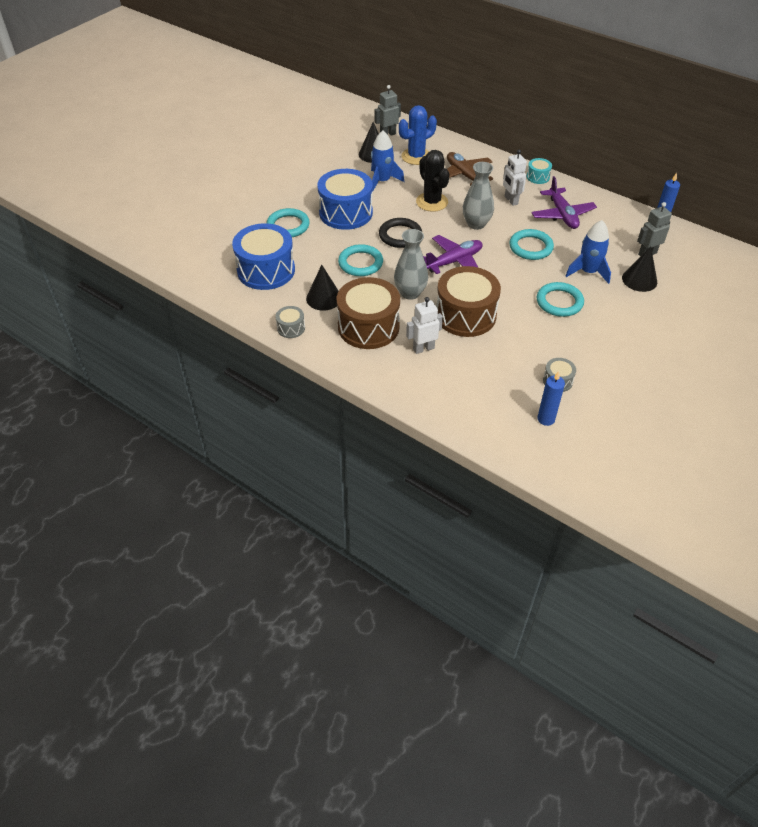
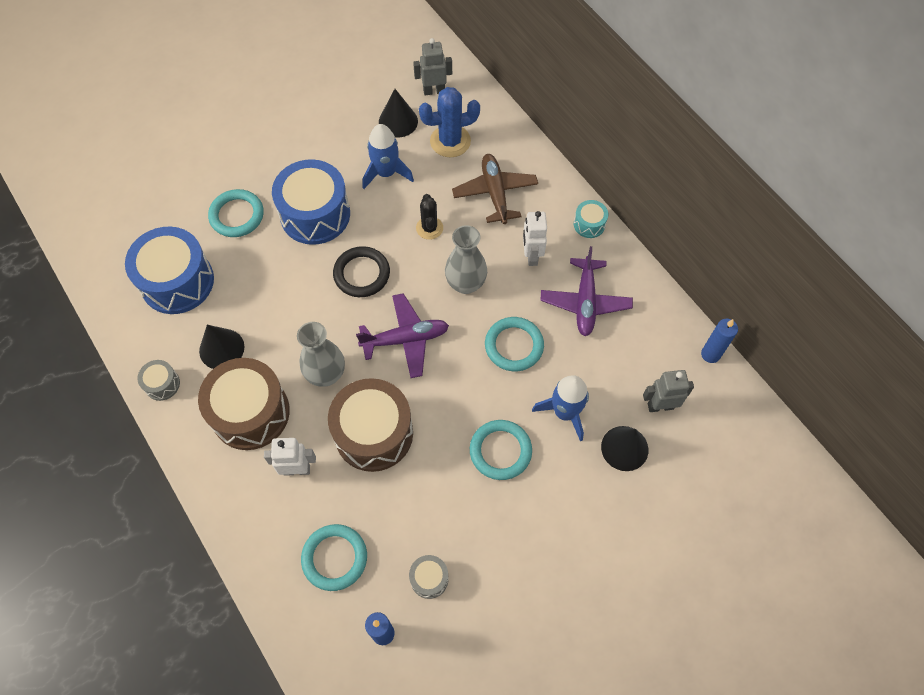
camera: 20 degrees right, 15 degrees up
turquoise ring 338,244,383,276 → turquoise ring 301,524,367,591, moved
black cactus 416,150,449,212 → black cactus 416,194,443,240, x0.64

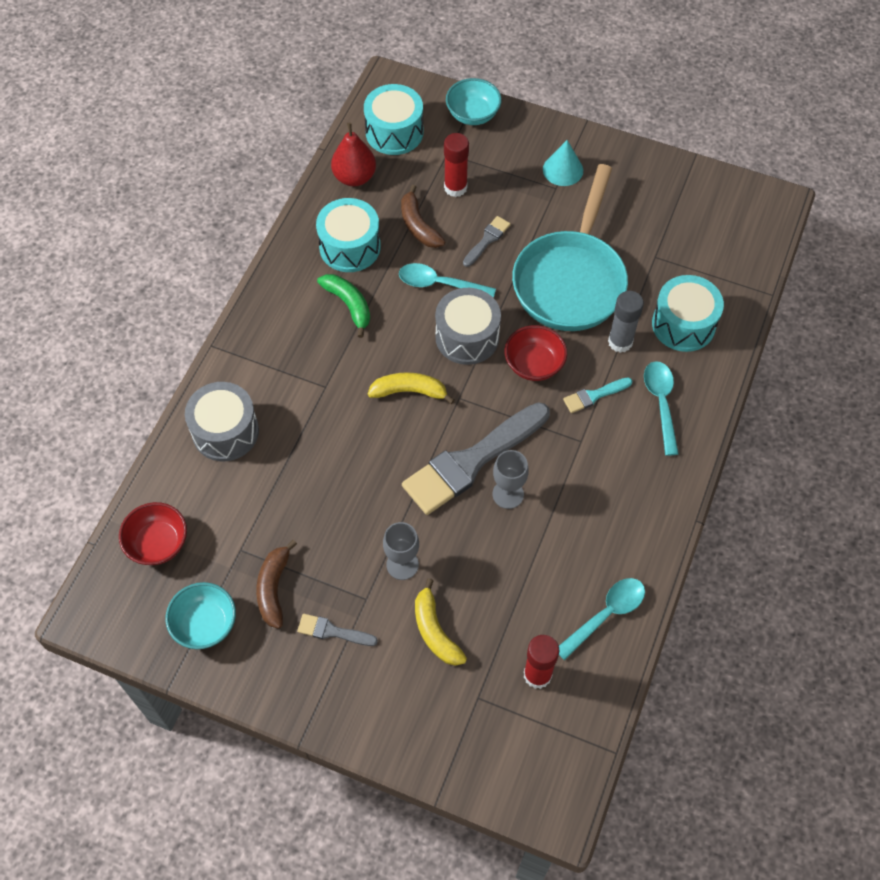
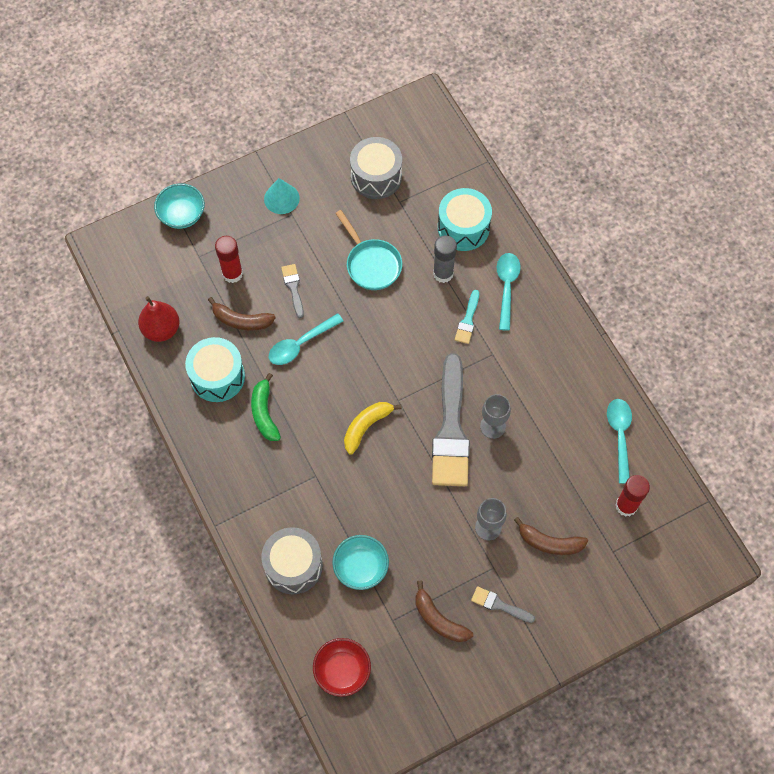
camera: 50 degrees left, 5 degrees up
turquoise bowl 165,582,236,649 → turquoise bowl 332,535,389,590, moved
grey brush 297,614,378,646 → grey brush 471,586,535,623, 60 degrees clockwise
green banana 317,274,370,338 → green banana 251,373,281,441, 105 degrees counterclockwise
turquoise drum 364,84,423,155 → -
yellow banana 415,578,467,666 → brown banana 514,517,588,555
grey drum 435,288,501,365 → grey drum 350,137,402,199, moved
red bowl 505,325,567,381 → -
turquoise pan 512,164,628,331 → turquoise pan 335,210,402,290, x0.58
turquoise spoon 644,361,679,456 → turquoise spoon 497,253,521,331, 60 degrees clockwise

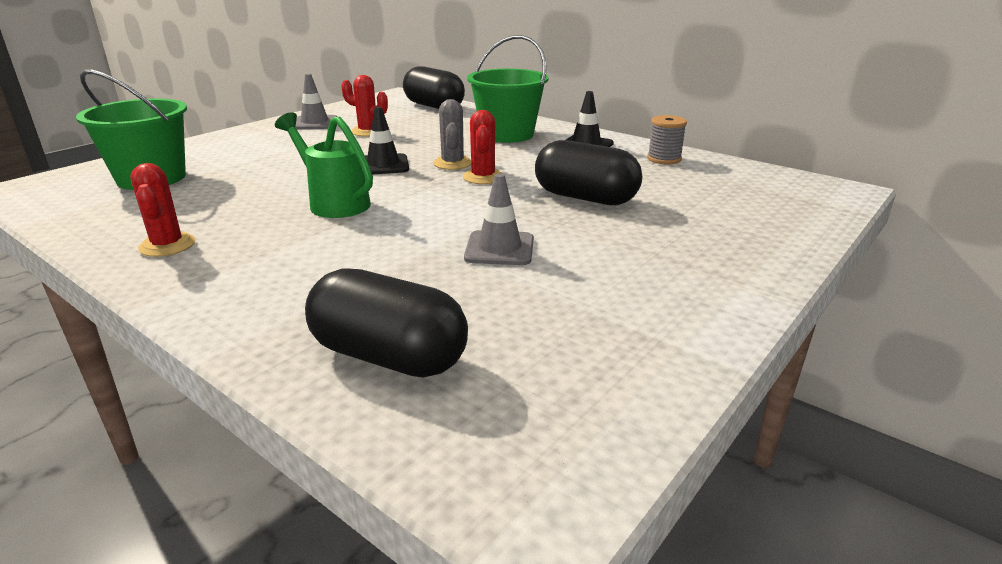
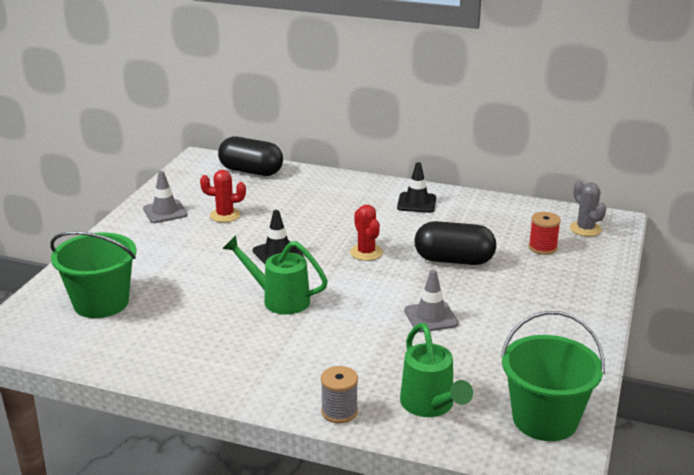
camera: 20 degrees left, 0 degrees up
red cactus 130,163,195,257 → -
black capsule 305,268,468,378 → green watering can 400,323,473,417
grey cactus 433,99,471,170 → grey cactus 570,181,606,236, moved
green bucket 467,35,549,143 → green bucket 501,311,605,441, moved
grey spool 647,115,687,165 → grey spool 321,366,358,423, moved
- → red spool 529,212,561,255

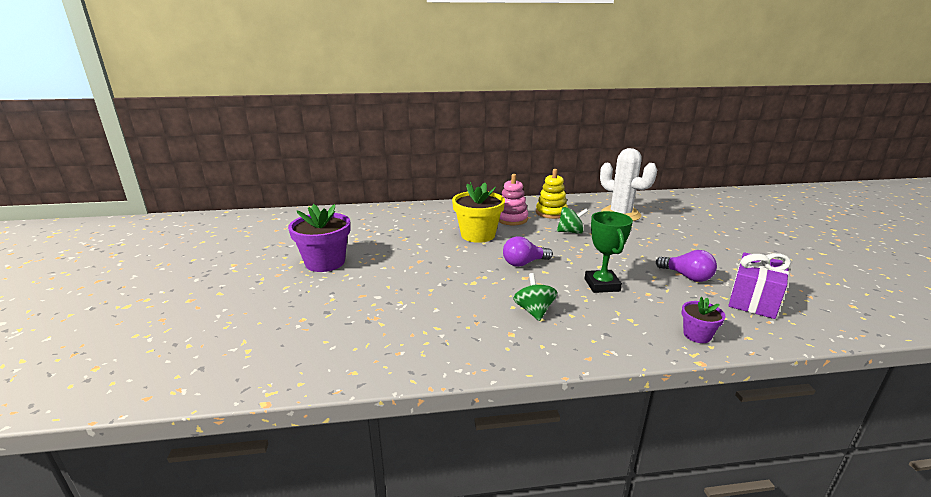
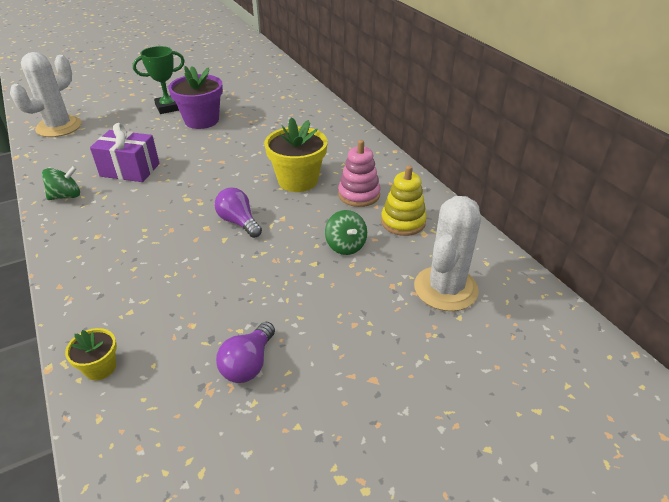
camera: 70 degrees right, 15 degrees up
green spinning top 513,273,557,321 → green spinning top 42,166,80,200, moved
green trophy 585,211,633,293 → green trophy 133,46,185,114, moved
purple flower pot 682,297,725,343 → yellow flower pot 65,328,117,380
purple gift 728,252,791,319 → purple gift 90,123,159,182, moved
- → white cactus 10,52,81,137

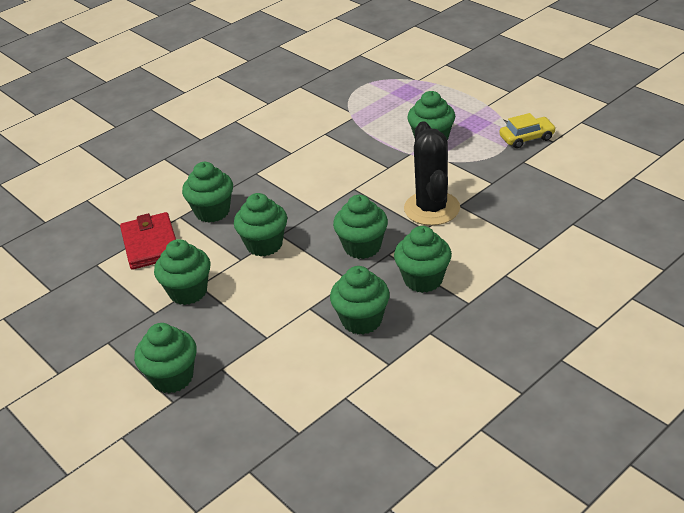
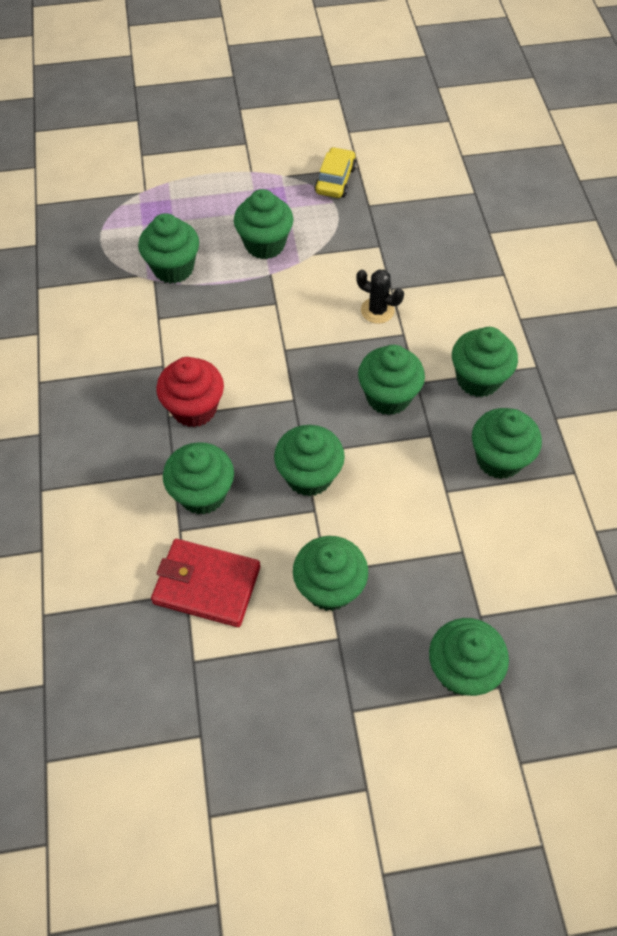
camera: 60 degrees left, 20 degrees up
black cactus 404,121,460,226 → black cactus 356,269,404,324, x0.51
- → green cupcake 138,213,199,284
- → red cupcake 156,357,224,427

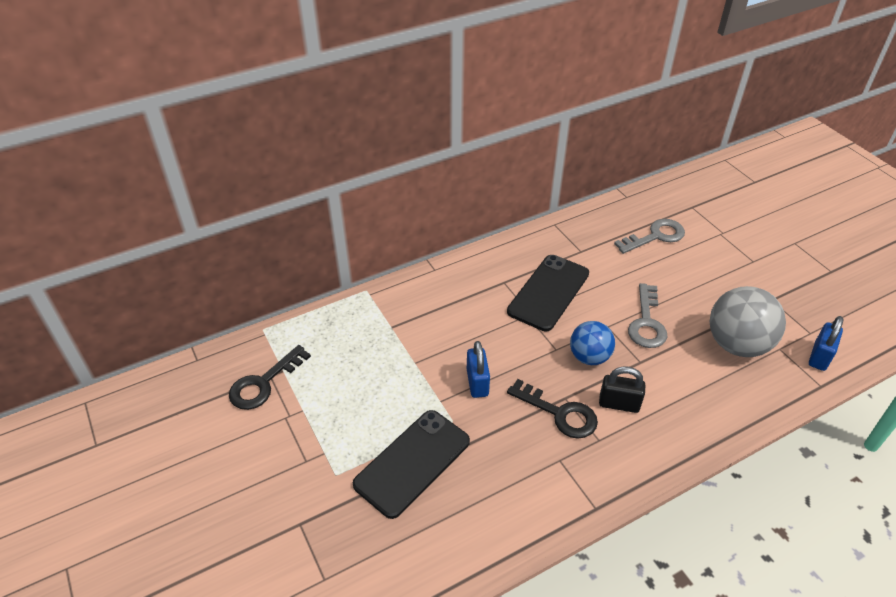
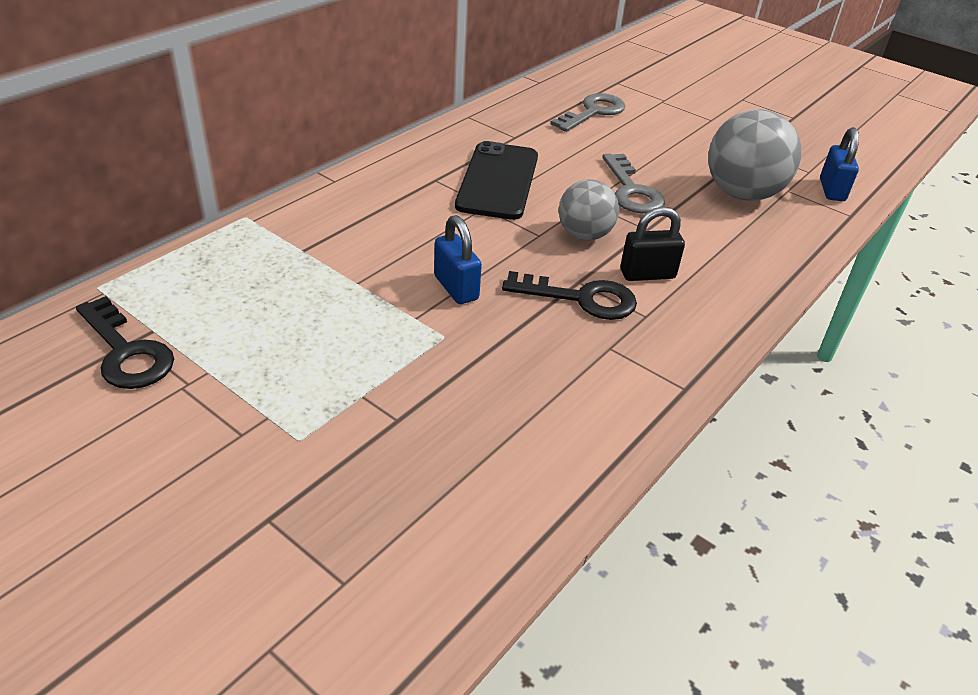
camera: 25 degrees left, 5 degrees down
black key 229,345,311,410 → black key 76,296,174,389, 60 degrees counterclockwise
black phone 353,410,470,519 → -
blue ball 570,321,615,365 → grey ball 559,179,619,240

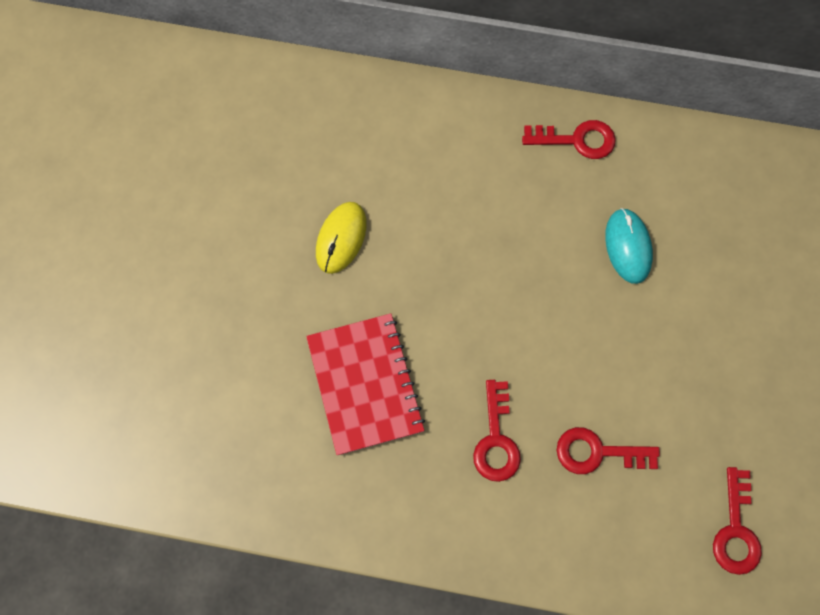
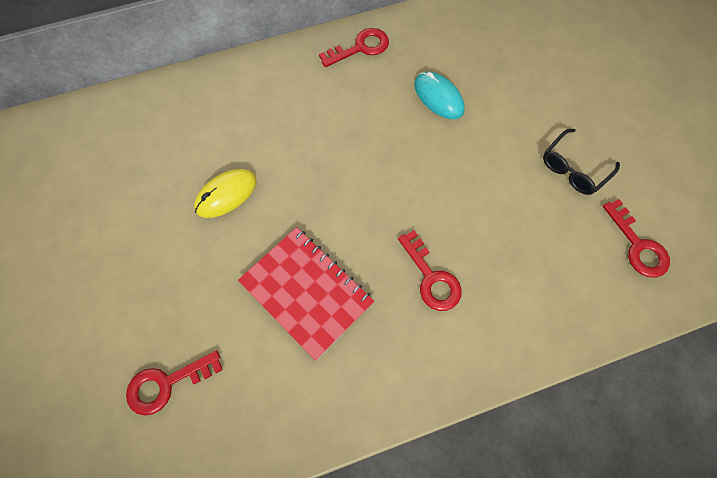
camera: 30 degrees left, 5 degrees down
yellow mouse 316,202,367,274 → yellow mouse 194,169,257,218, 60 degrees clockwise
red key 557,427,660,474 → red key 126,350,223,415, moved
- → black glasses 543,129,620,195

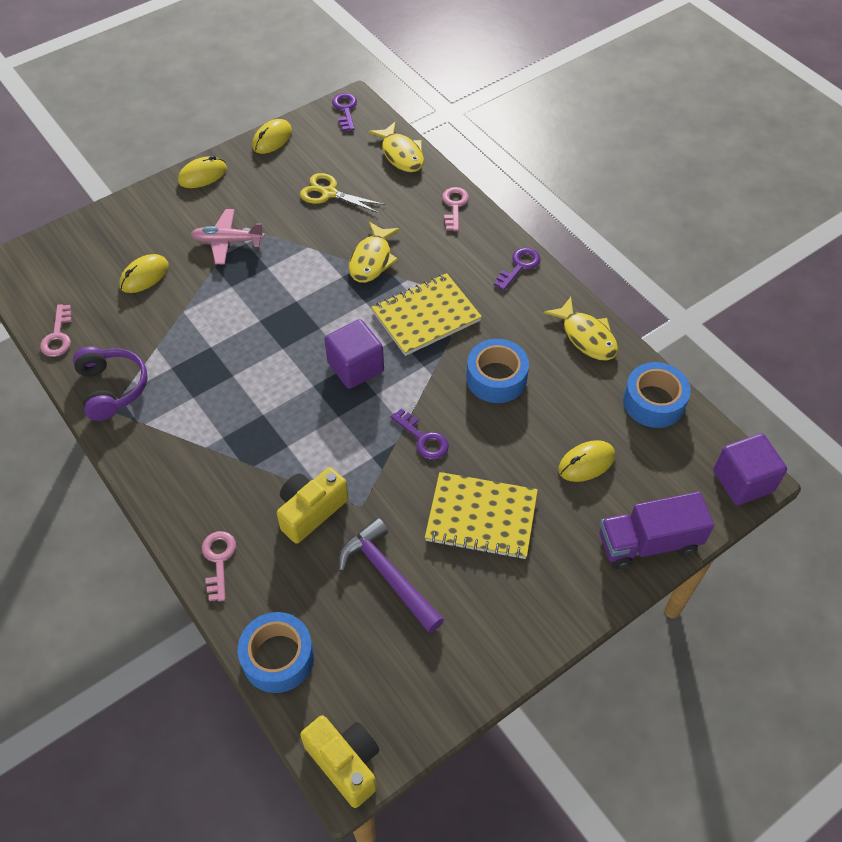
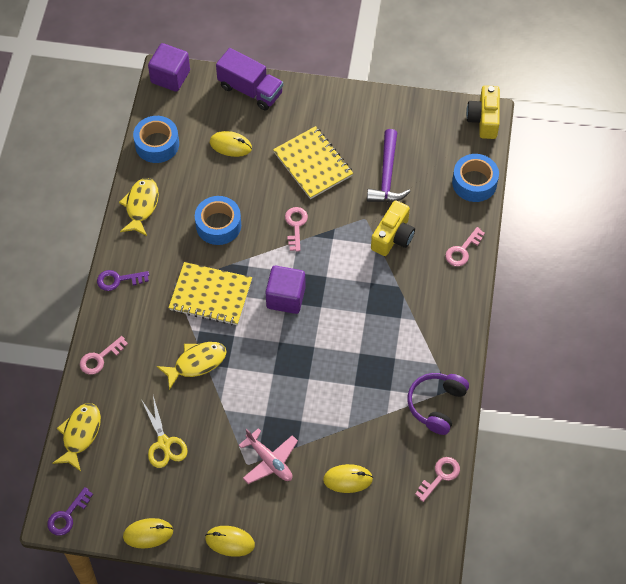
camera: 135 degrees left, 5 degrees up
yellow camera 277,467,349,544 → yellow camera 371,200,415,256, 60 degrees counterclockwise
purple key 390,409,449,460 → pink key 285,207,308,252

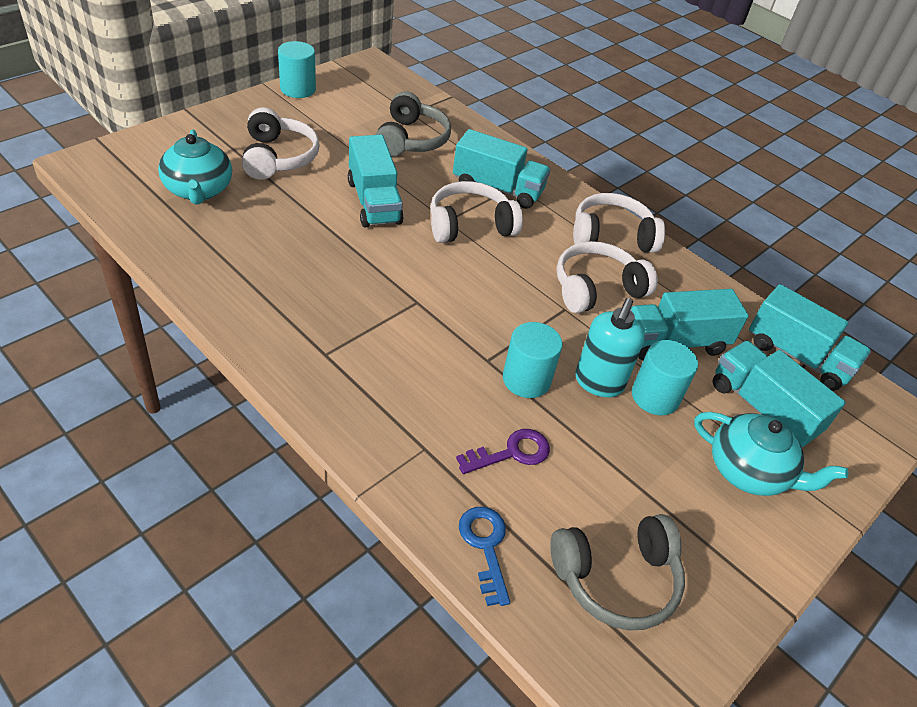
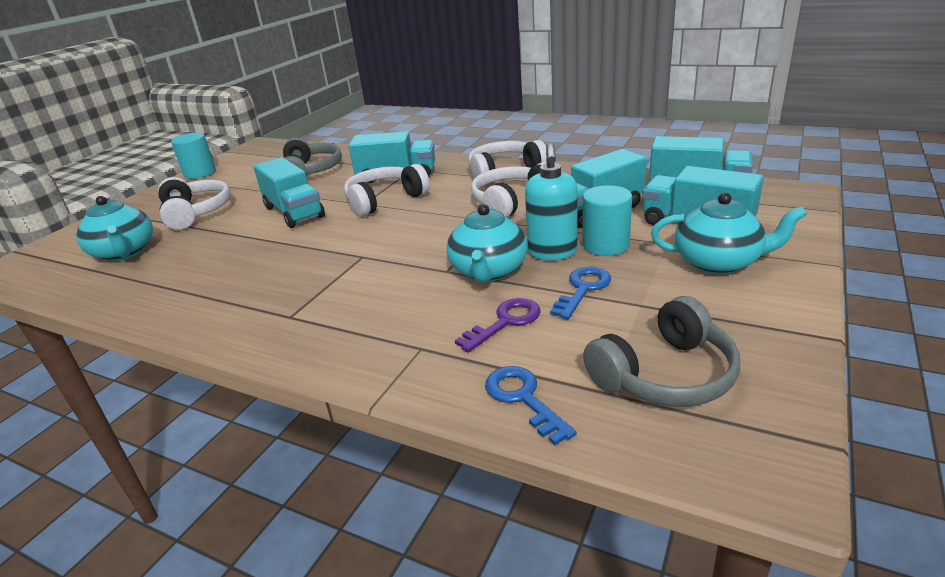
camera: 10 degrees left, 15 degrees down
turquoise cylinder 503,322,563,398 → turquoise teapot 447,204,528,282
- → blue key 550,266,611,319

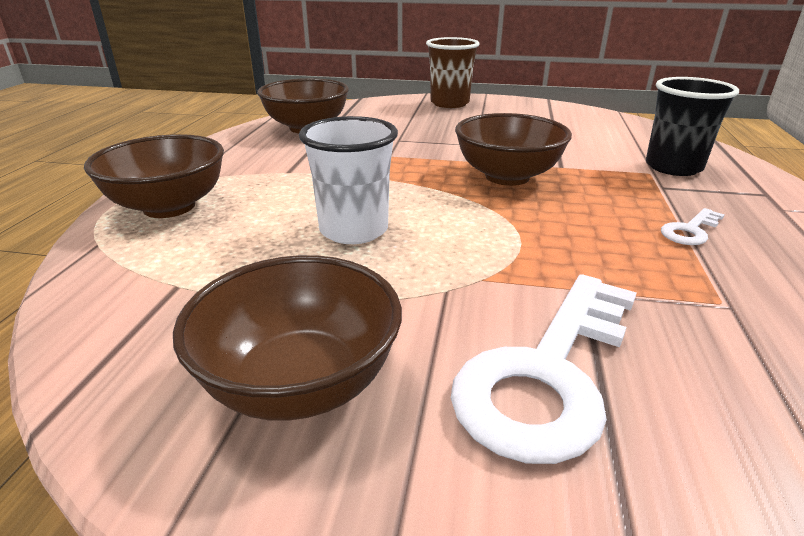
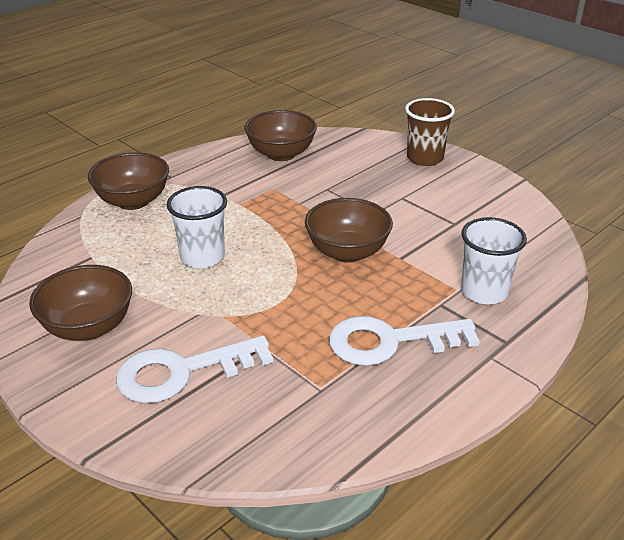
camera: 35 degrees right, 5 degrees up
black cup 646,77,739,176 → white cup 461,217,527,304
white key 661,208,725,245 → white key 329,316,480,366, x2.20

